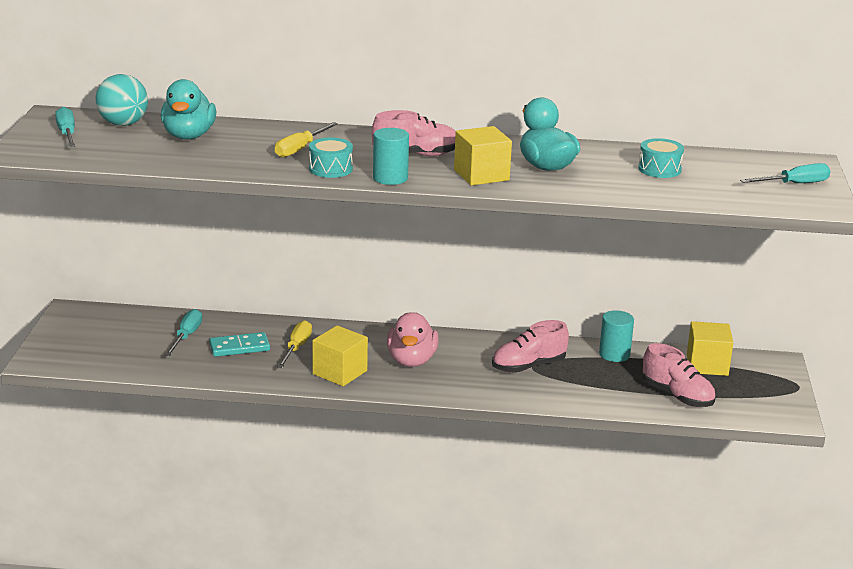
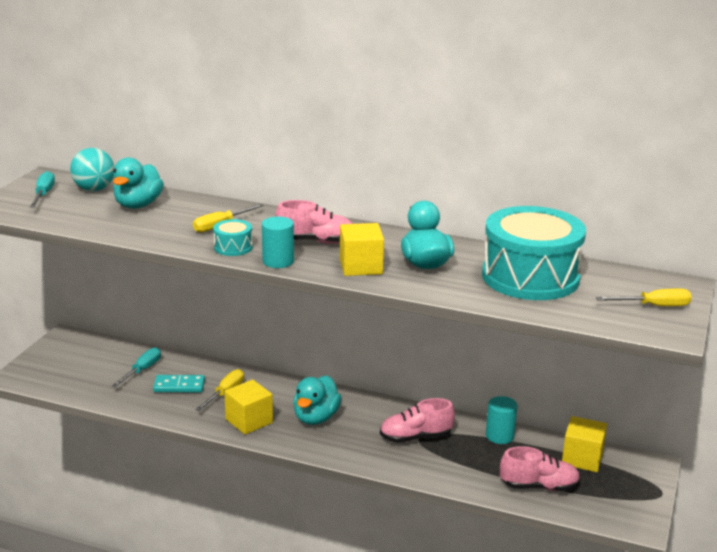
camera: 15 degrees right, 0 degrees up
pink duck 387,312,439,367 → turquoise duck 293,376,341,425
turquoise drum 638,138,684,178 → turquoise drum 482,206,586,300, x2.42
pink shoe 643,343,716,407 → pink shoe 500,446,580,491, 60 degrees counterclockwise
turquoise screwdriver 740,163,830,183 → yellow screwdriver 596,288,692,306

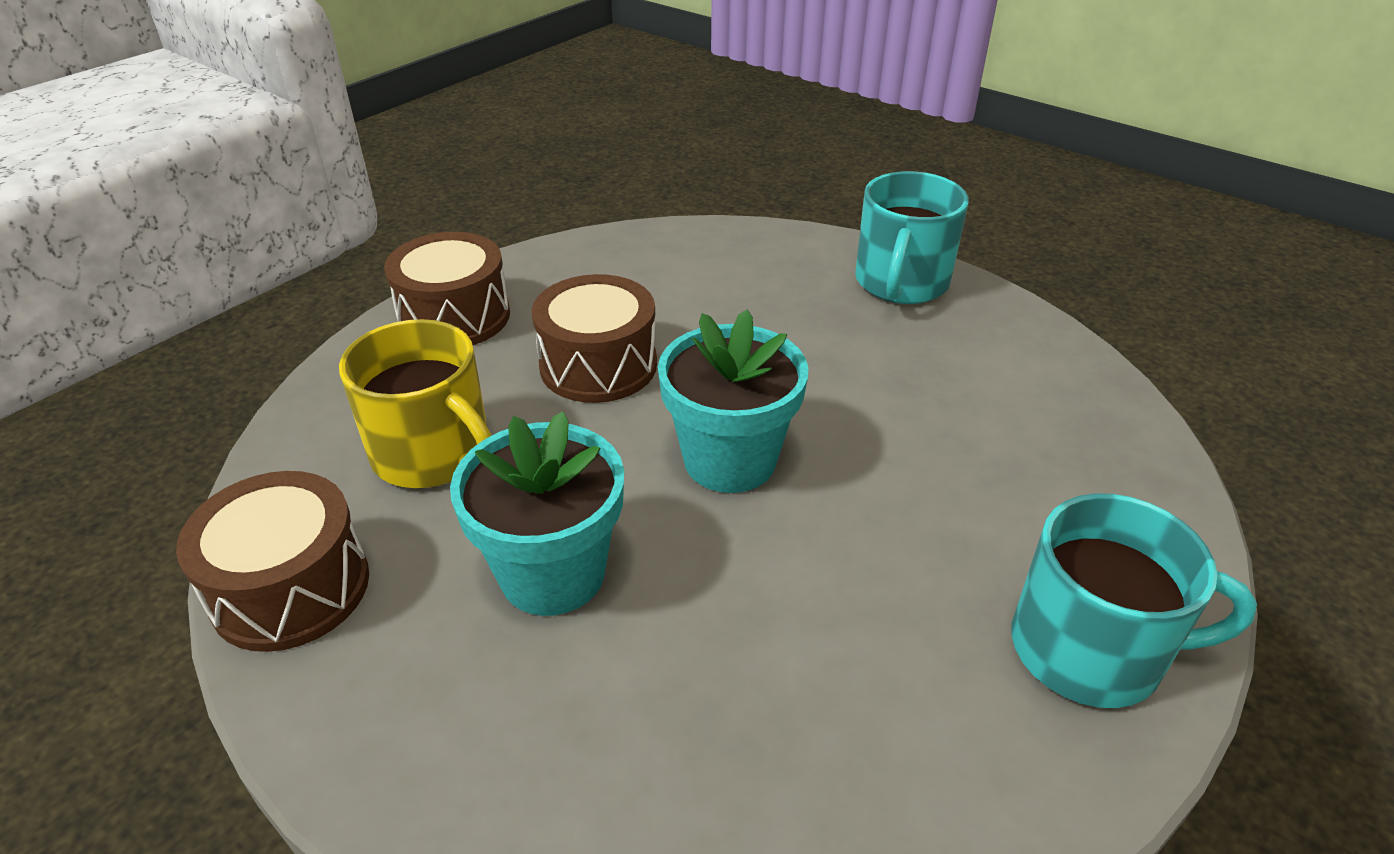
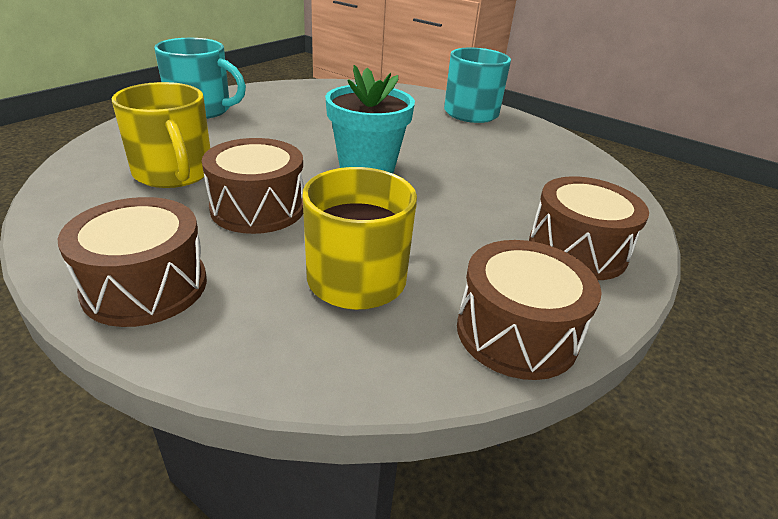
camera: 95 degrees left, 5 degrees down
turquoise flower pot 450,411,624,616 → -
- → yellow mug 112,82,210,188
- → brown drum 529,176,649,280

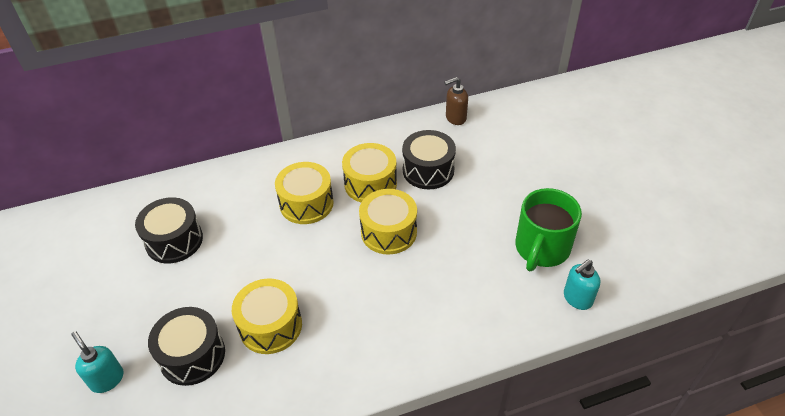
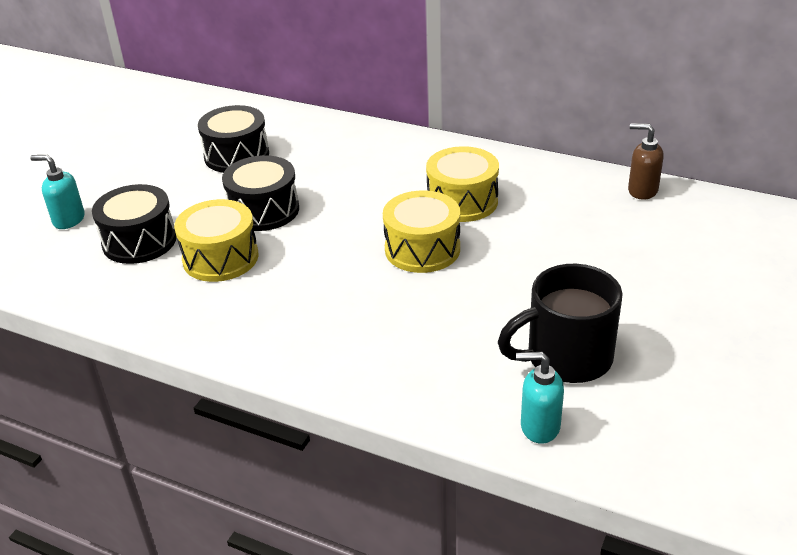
camera: 45 degrees right, 10 degrees down
turquoise soap dispenser 71,331,124,393 → turquoise soap dispenser 30,155,85,229, 75 degrees counterclockwise
yellow drum 275,162,334,224 → -
black drum 402,130,456,189 → black drum 222,155,299,231, moved
green mug 515,188,582,271 → black mug 498,264,623,383

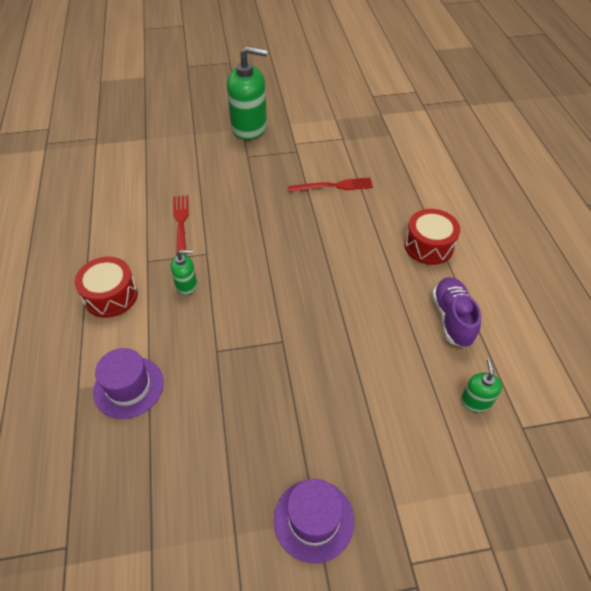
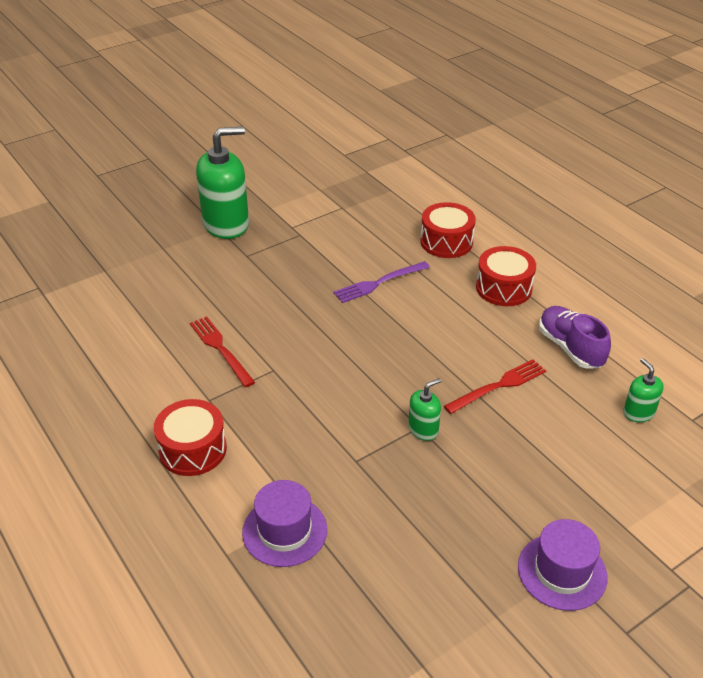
camera: 25 degrees left, 10 degrees down
green soap dispenser 171,250,197,295 → green soap dispenser 408,378,441,441, moved
red fork 288,177,373,192 → red fork 444,359,546,414, moved
- → purple fork 333,261,430,303
- → red drum 420,202,476,258

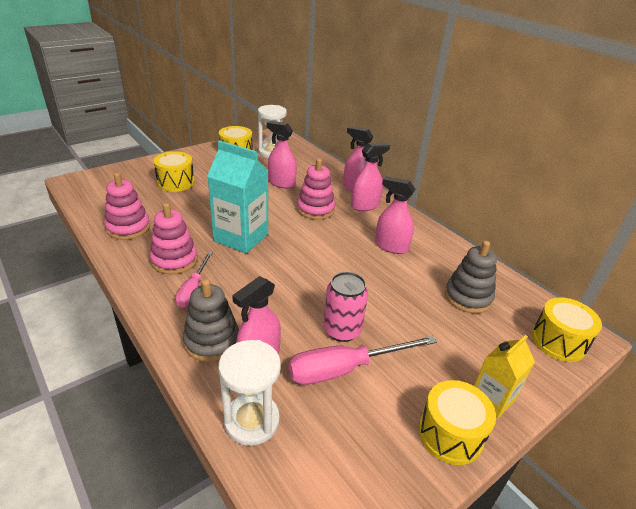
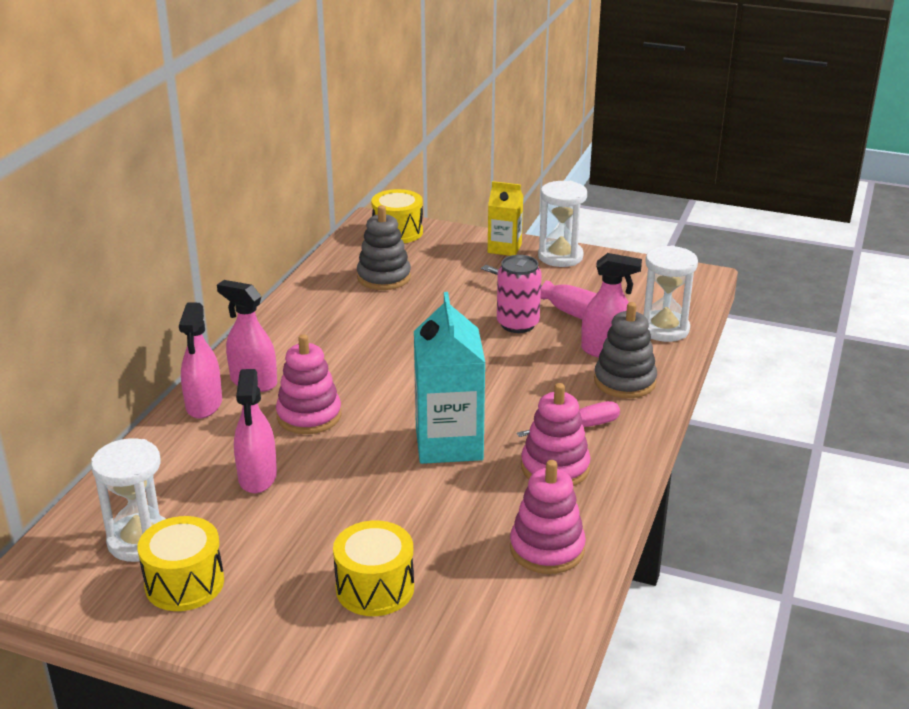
camera: 120 degrees left, 5 degrees down
pink spray bottle 375,176,415,254 → -
yellow drum 419,380,496,465 → white hourglass 538,181,587,267

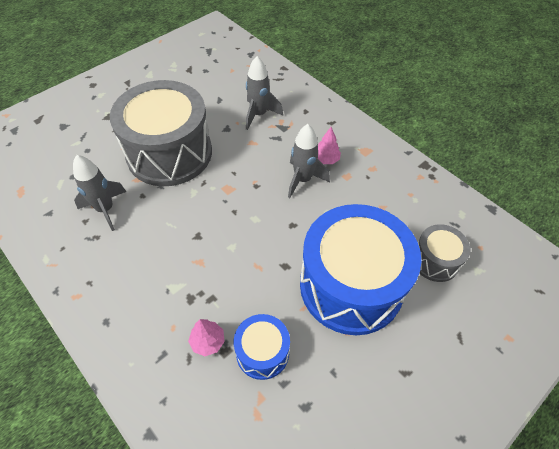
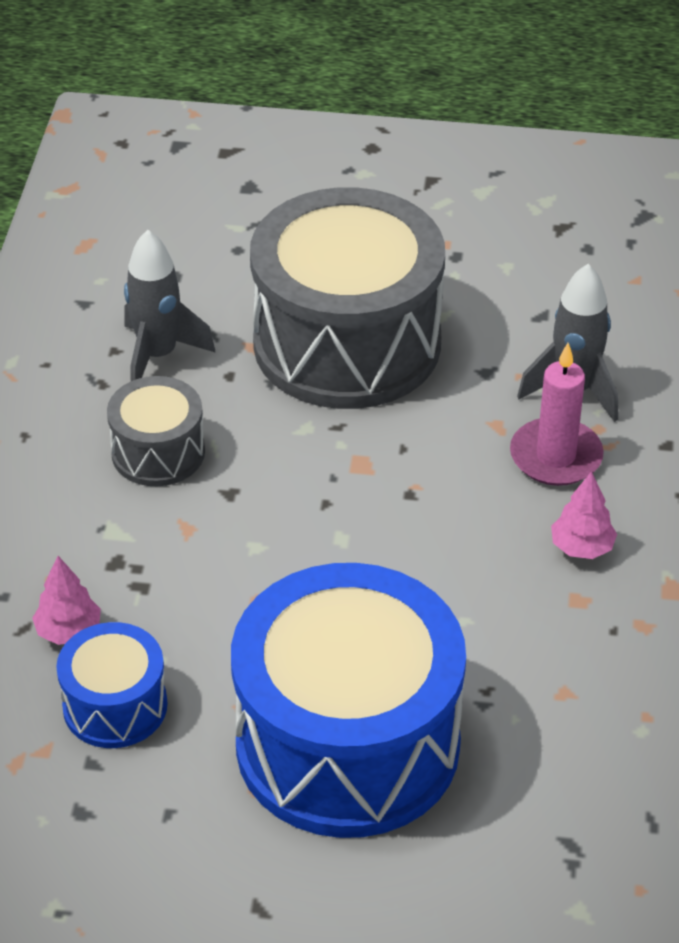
camera: 50 degrees right, 10 degrees down
grey rocket 288,124,330,198 → -
grey drum 418,224,470,282 → grey drum 107,376,205,486, moved
- → pink candle 510,343,604,486

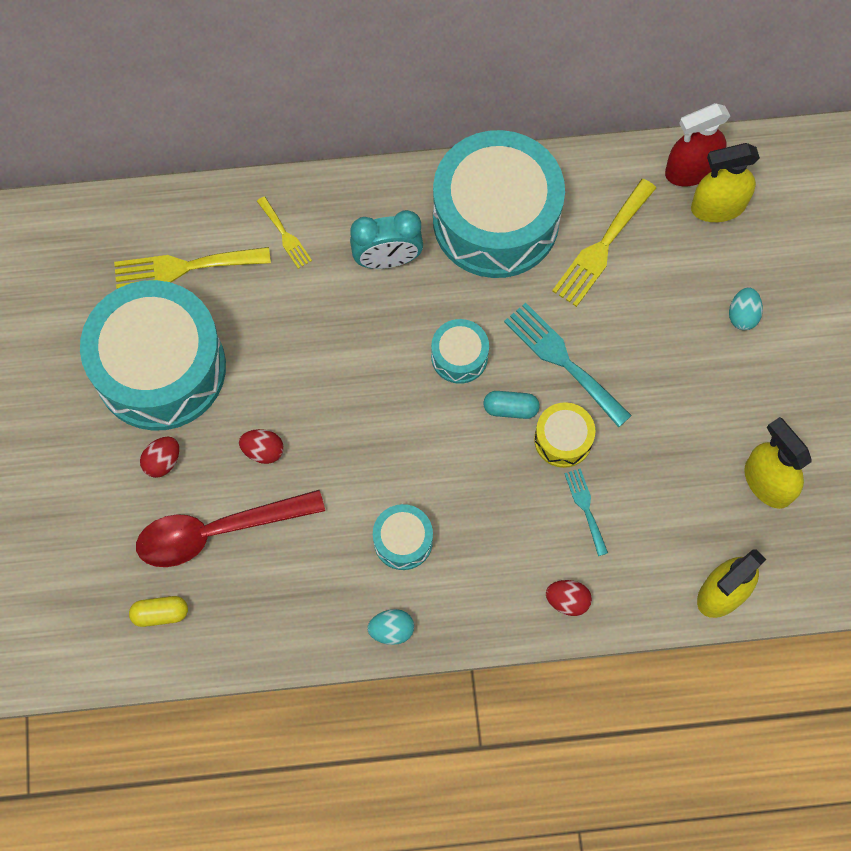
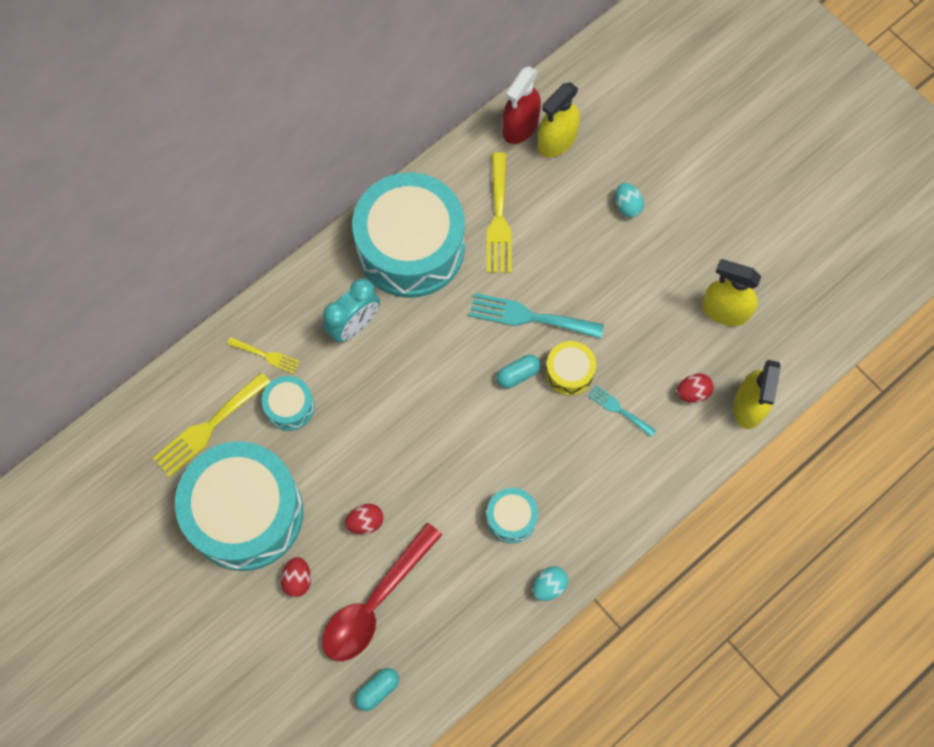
camera: 35 degrees left, 0 degrees up
yellow capsule 129,596,188,627 → turquoise capsule 355,668,399,711
turquoise drum 431,319,489,384 → turquoise drum 262,376,314,431, moved
red egg 546,580,592,616 → red egg 677,373,714,403, moved

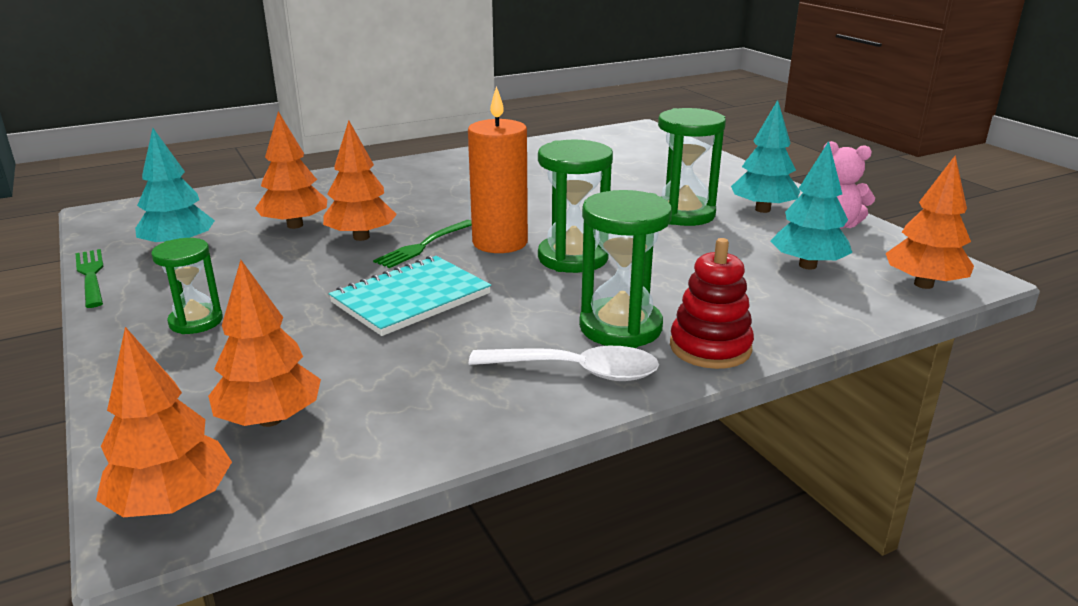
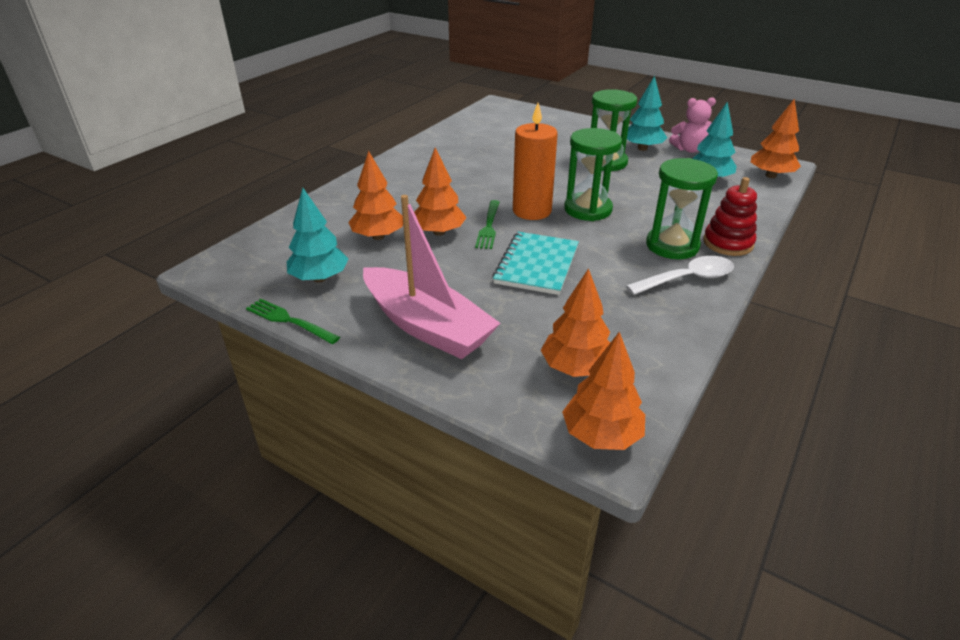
camera: 30 degrees left, 10 degrees up
green hourglass 151,238,223,334 → pink boat 363,195,500,359

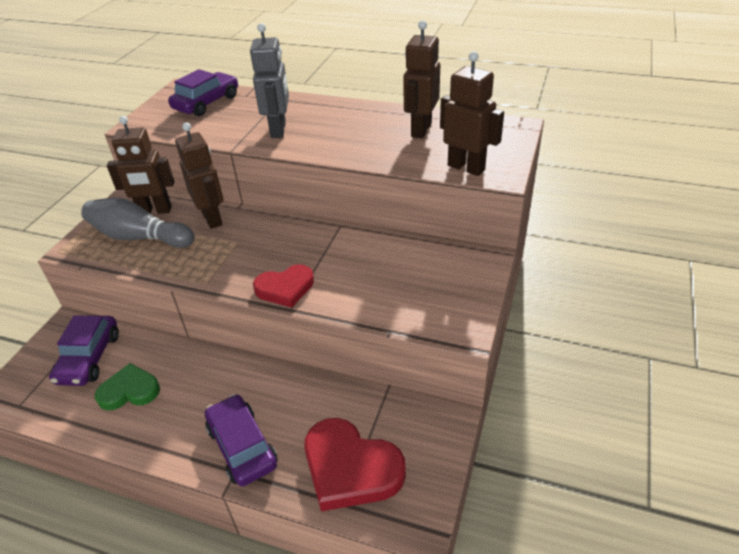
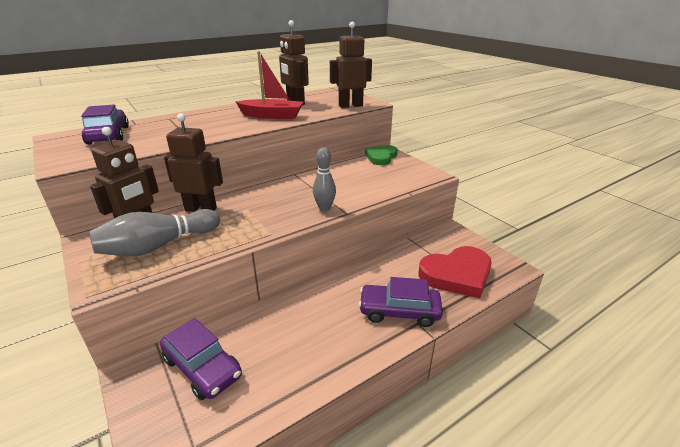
camera: 55 degrees left, 10 degrees down
green heart 95,363,160,410 → green heart 365,145,398,165, moved
grey robot 250,23,289,138 → -
red heart 253,264,314,308 → grey bowling pin 313,147,336,211
- → red boat 236,51,303,119

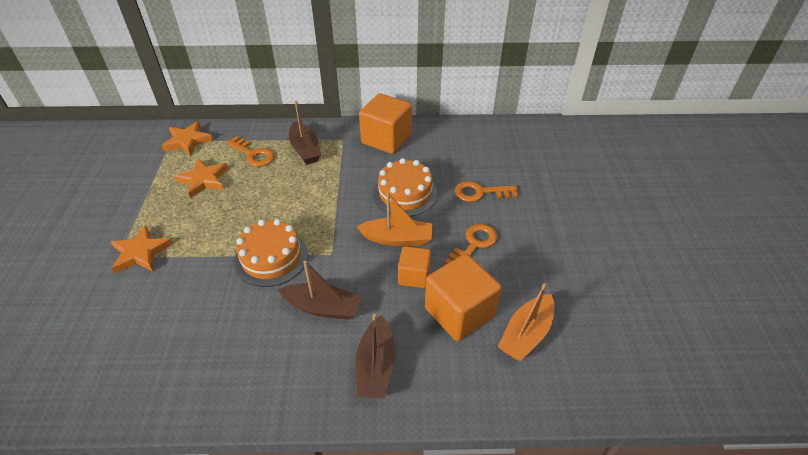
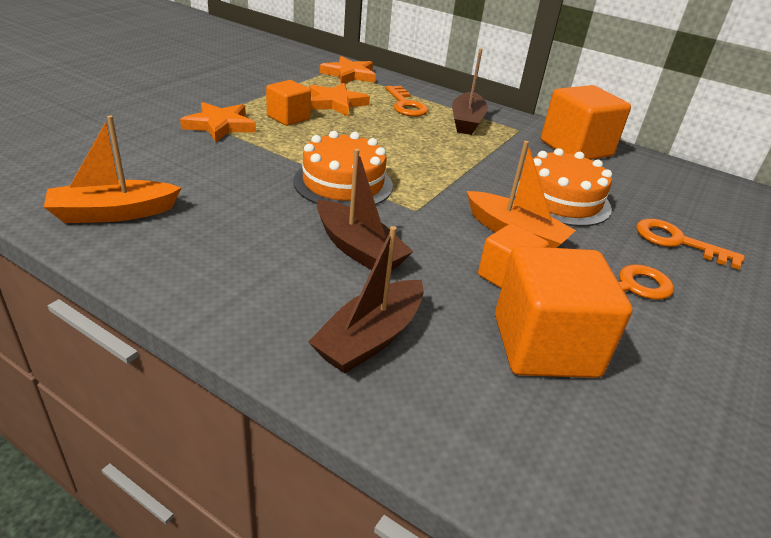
camera: 30 degrees right, 10 degrees down
orange boat 498,283,554,361 → orange boat 44,115,181,223, moved
- → orange cube 266,80,311,126

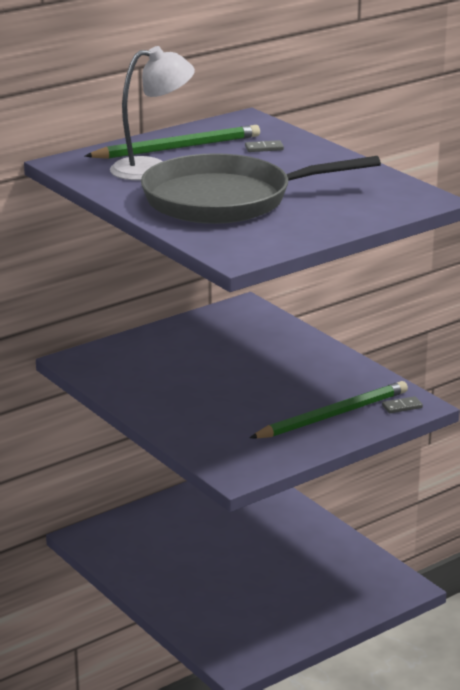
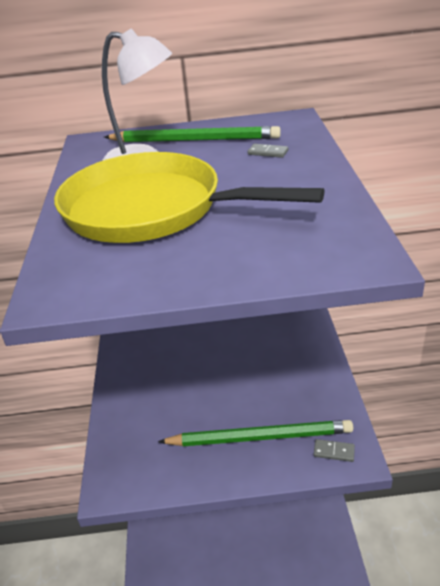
camera: 35 degrees right, 10 degrees up
grey pan 141,153,381,224 → yellow pan 54,152,325,243

